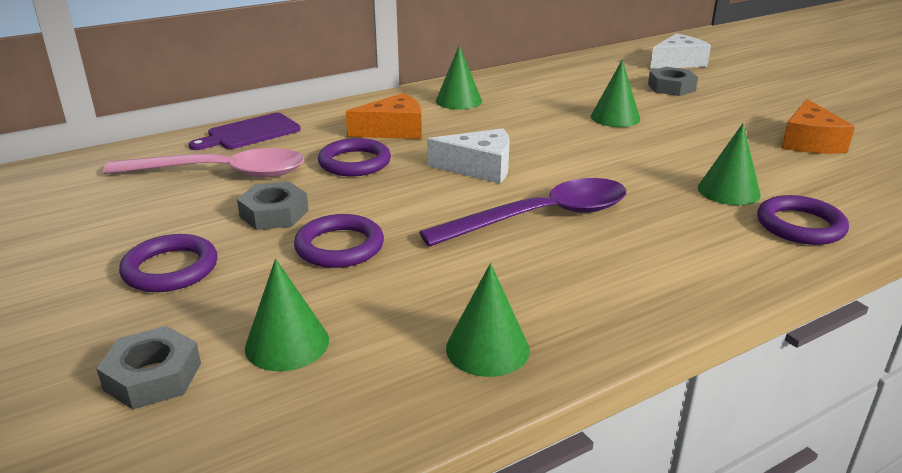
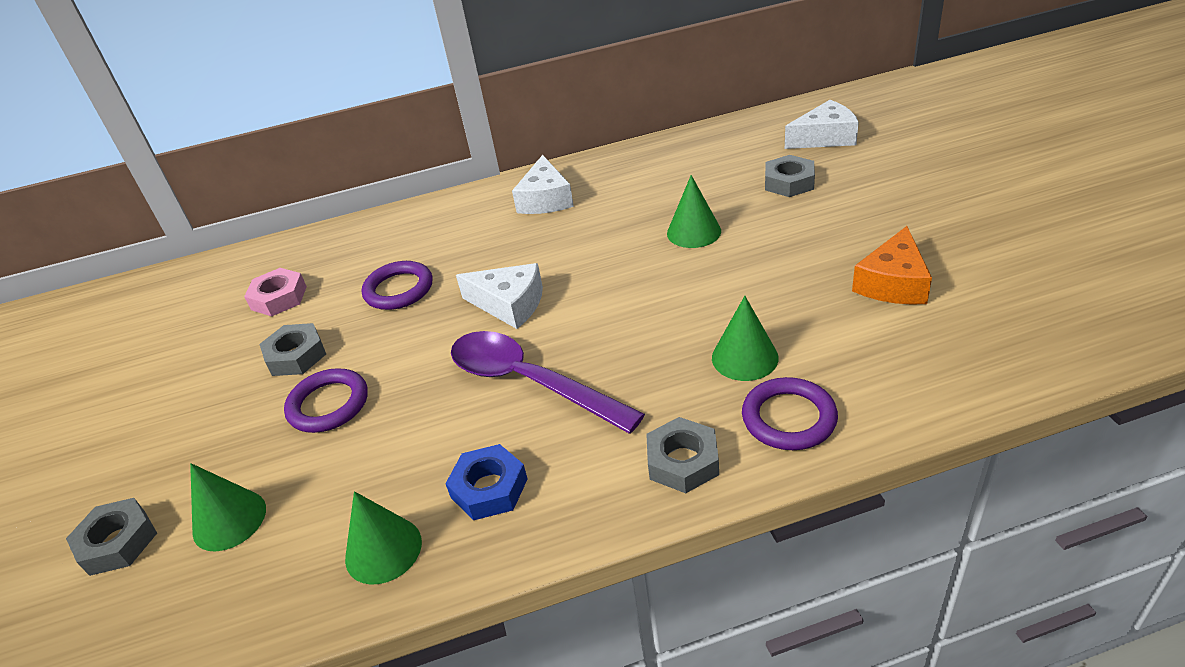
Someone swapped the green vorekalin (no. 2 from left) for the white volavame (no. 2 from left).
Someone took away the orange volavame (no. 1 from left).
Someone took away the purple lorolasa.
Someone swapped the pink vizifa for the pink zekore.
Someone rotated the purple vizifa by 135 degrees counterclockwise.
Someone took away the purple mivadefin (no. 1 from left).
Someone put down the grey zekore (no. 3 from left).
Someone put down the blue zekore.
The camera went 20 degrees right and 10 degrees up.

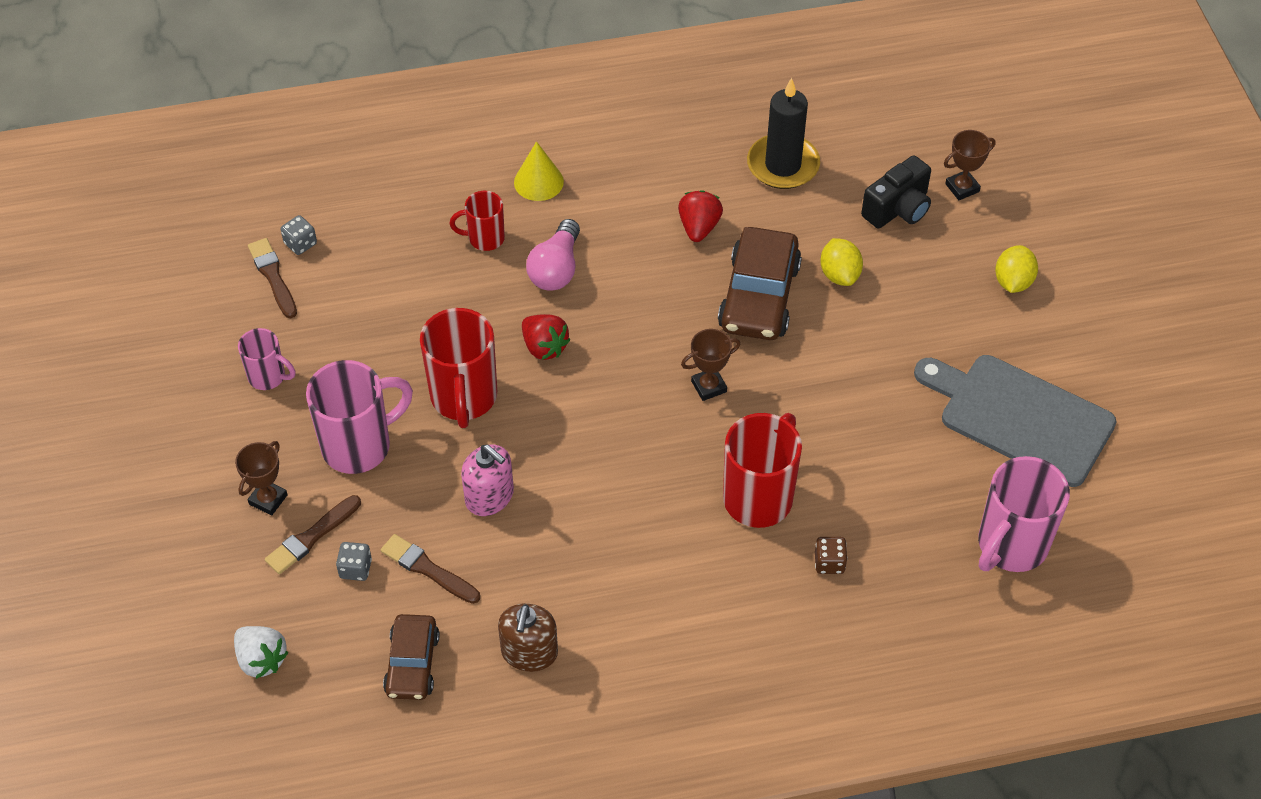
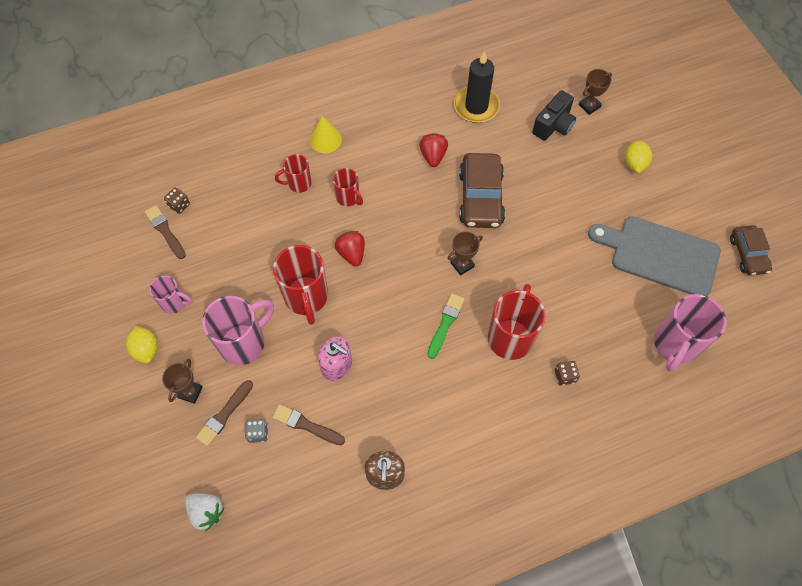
Someone repainted the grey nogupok (no. 1 from left), which became the brown nogupok (no. 1 from left).
Someone swapped the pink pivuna for the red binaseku (no. 3 from left).
Someone carried the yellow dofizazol (no. 1 from left).
Someone rotated the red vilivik (no. 1 from left) by 150 degrees counterclockwise.
Someone carried the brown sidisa (no. 1 from left in the first image).
Someone put down the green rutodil.
The camera went 10 degrees left and 10 degrees up.

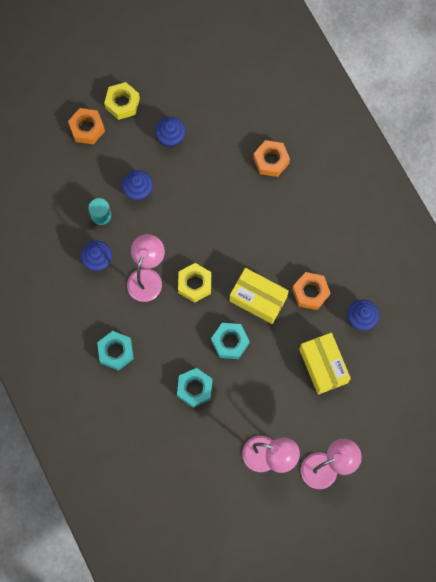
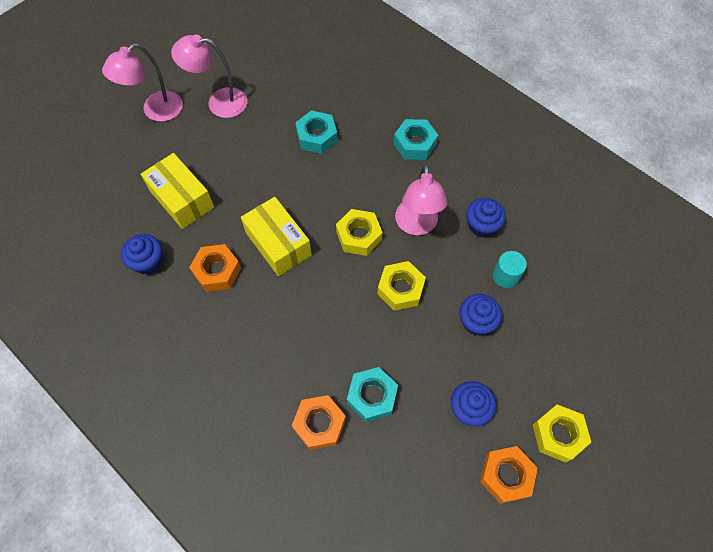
Someone carried the orange zekore (no. 1 from left in the first image).
Someone rotated the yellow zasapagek (no. 1 from left in the first image) by 45 degrees clockwise.
Someone carried the turquoise zekore (no. 3 from left in the first image).
Someone put down the yellow zekore (no. 2 from left).
The camera went 160 degrees right and 10 degrees down.

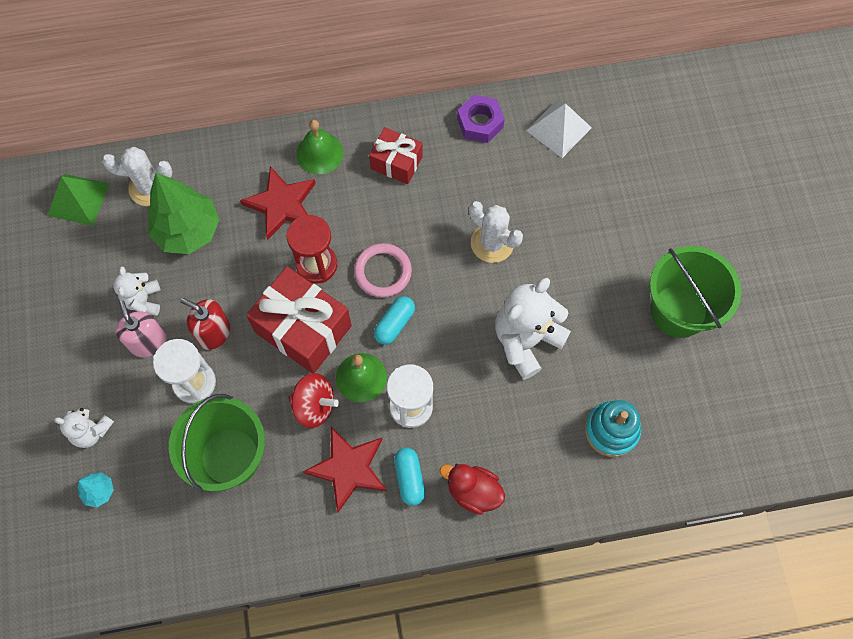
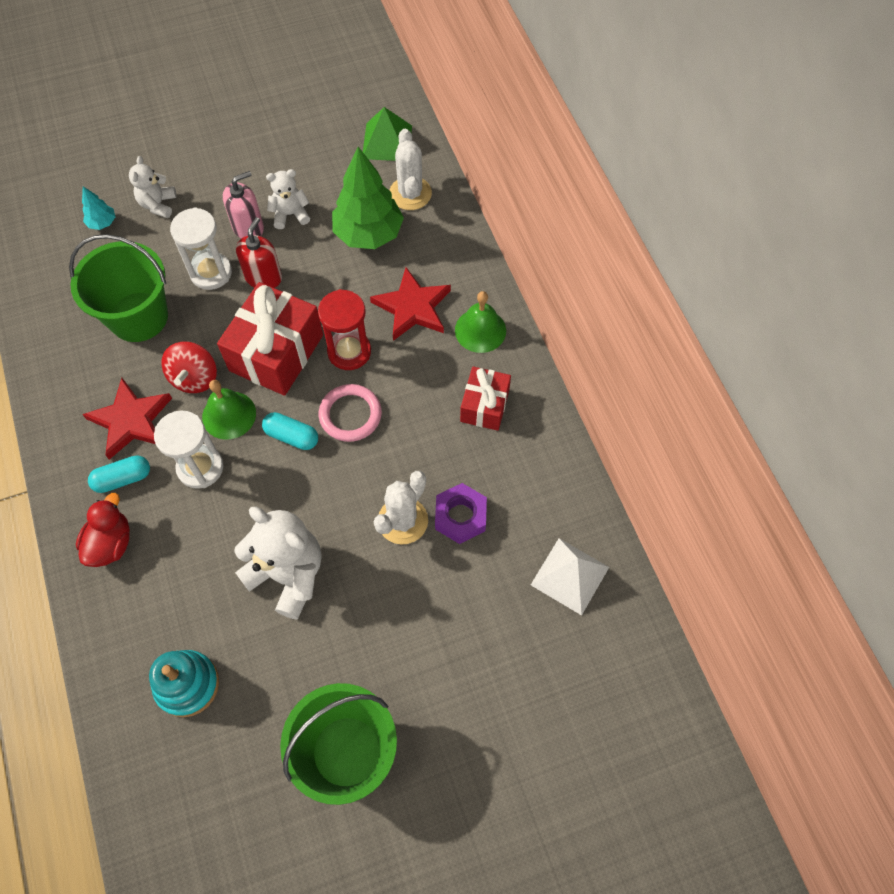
Someone carried the purple zekore.
The camera went 80 degrees right and 5 degrees down.

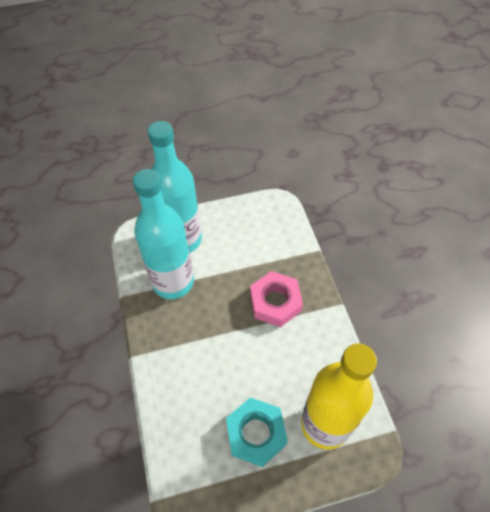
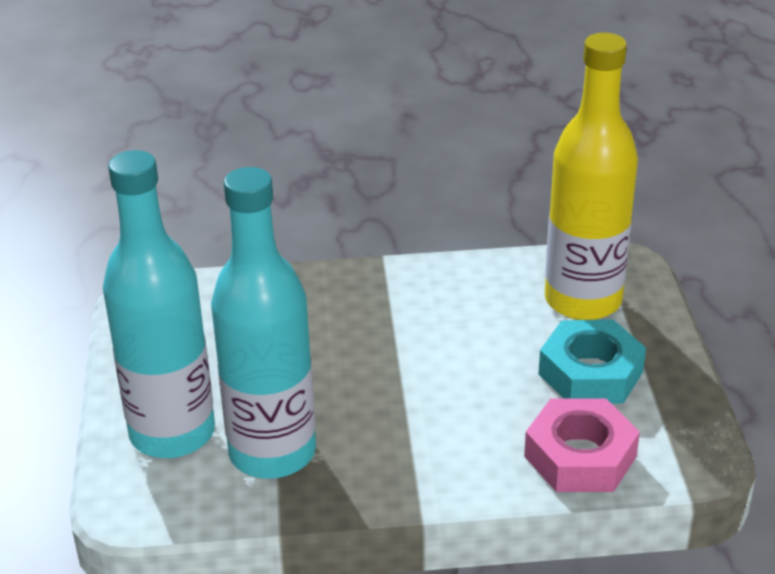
Someone carried the pink zekore.
The camera went 80 degrees left and 20 degrees down.

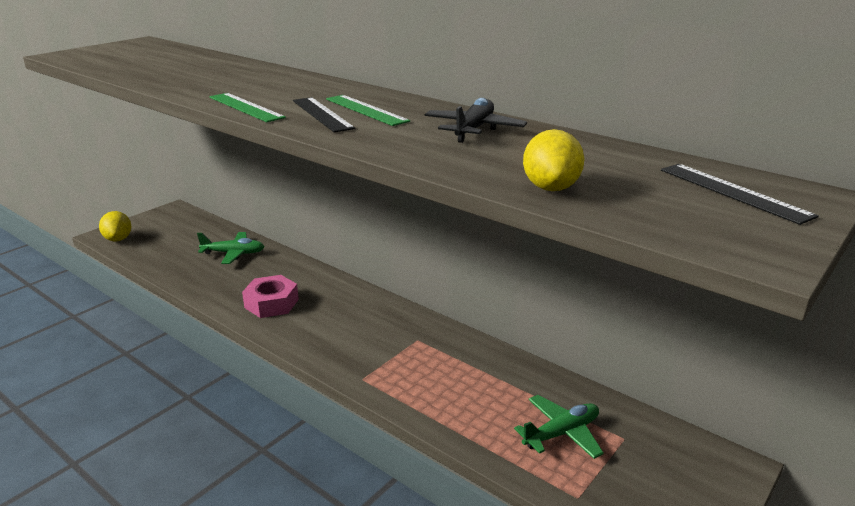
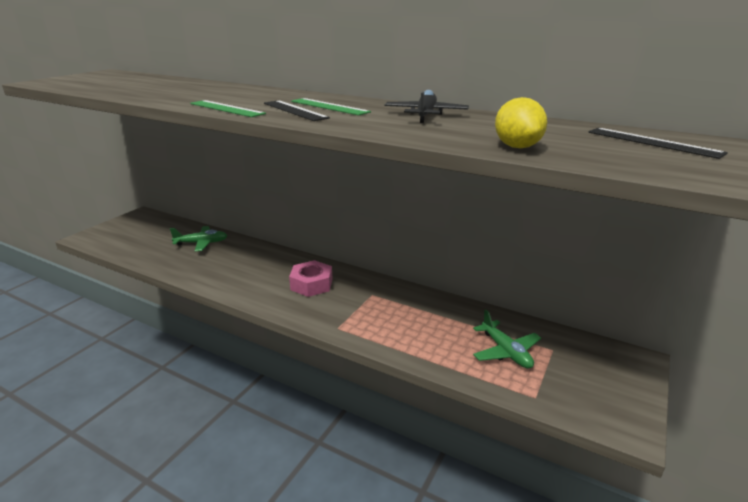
Someone took away the yellow dofizazol (no. 1 from left).
Someone carried the pink zekore.
Someone rotated the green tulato (no. 2 from left) by 105 degrees clockwise.
The camera went 10 degrees left and 0 degrees up.

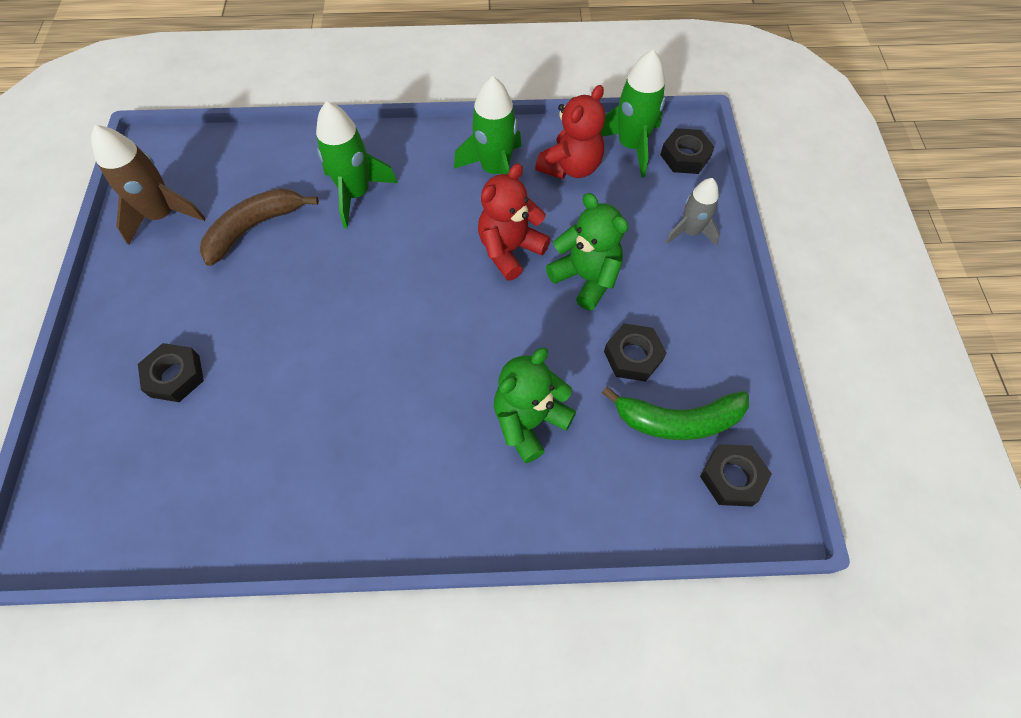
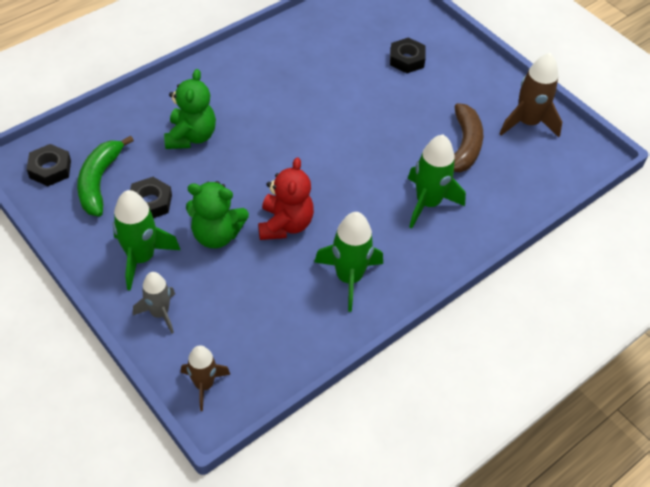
Someone carried the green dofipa (no. 3 from left in the first image).
Someone took away the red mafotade (no. 2 from left).
Someone swapped the black zekore (no. 3 from left) for the brown dofipa (no. 1 from left).
Someone rotated the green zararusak by 45 degrees counterclockwise.
The camera went 140 degrees right and 10 degrees down.

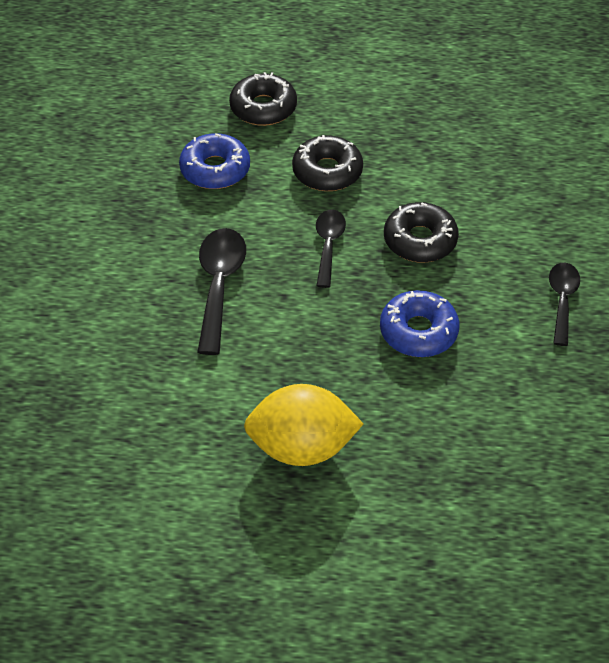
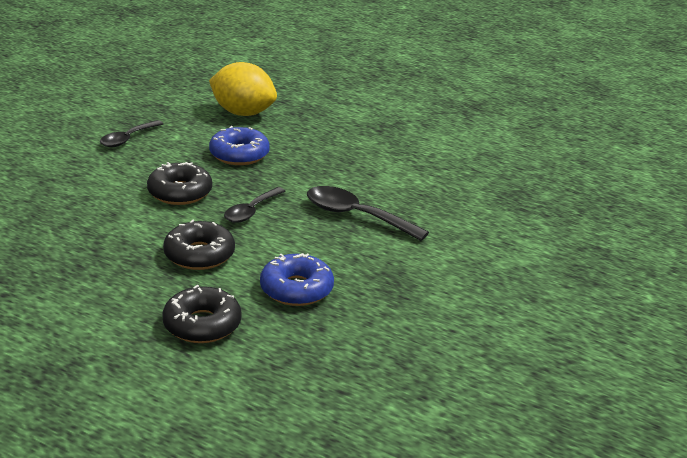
Someone rotated the black vizifa (no. 1 from left in the first image) by 90 degrees clockwise.
Someone carried the yellow dofizazol.
The camera went 155 degrees left and 20 degrees down.

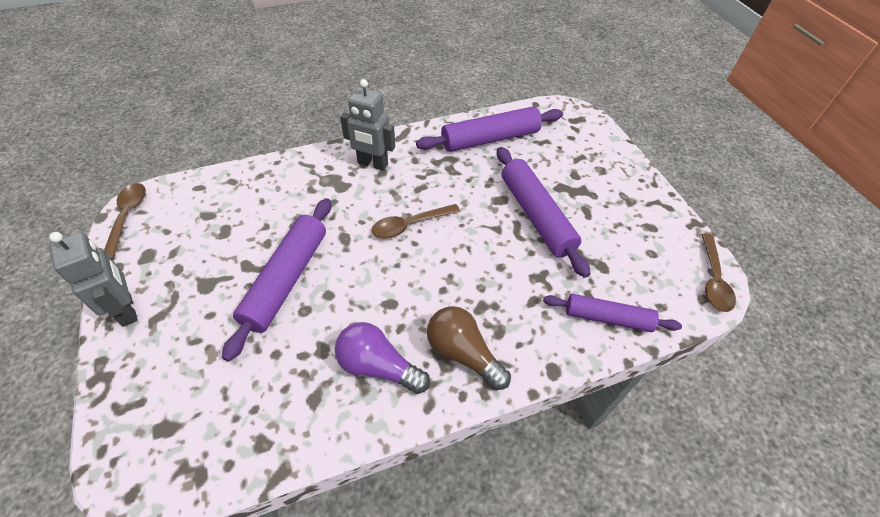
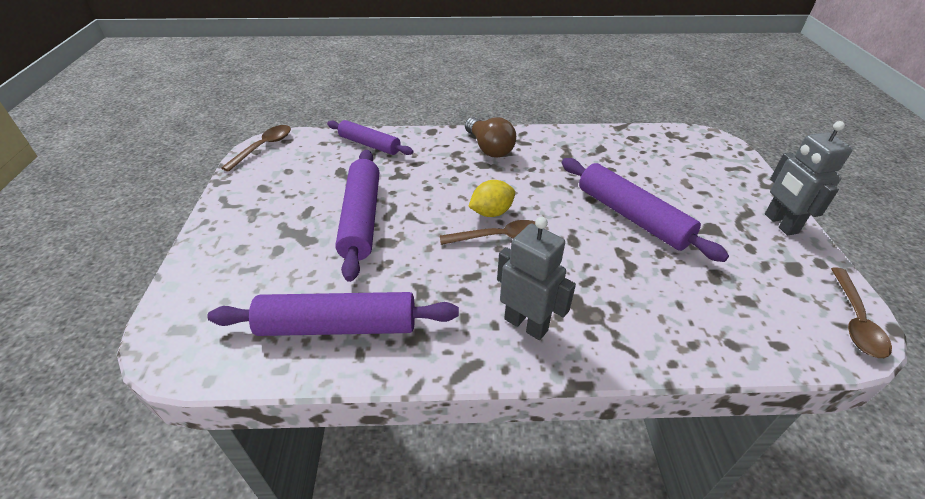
Someone rotated the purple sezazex (no. 1 from left in the first image) by 75 degrees counterclockwise.
Someone took away the purple pivuna.
Someone put down the yellow dofizazol.
The camera went 160 degrees left and 10 degrees down.

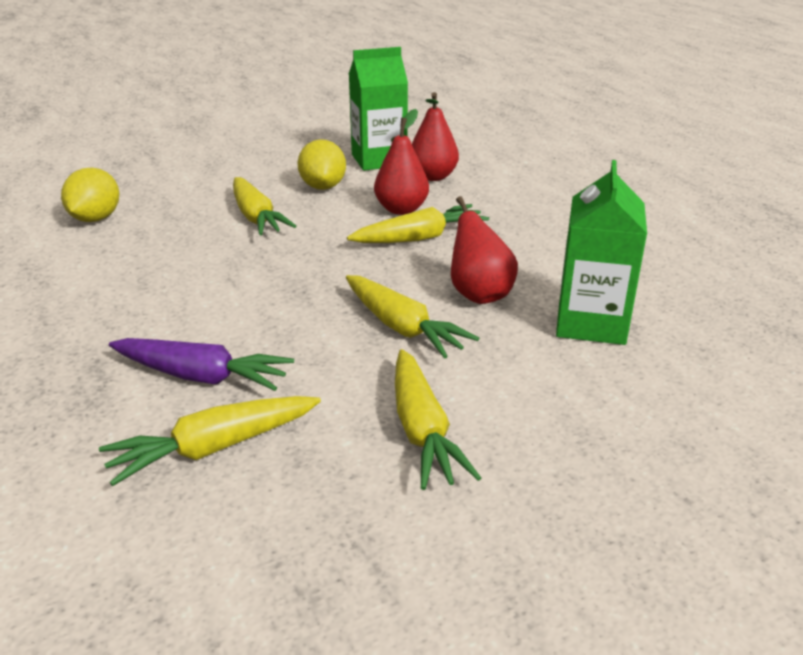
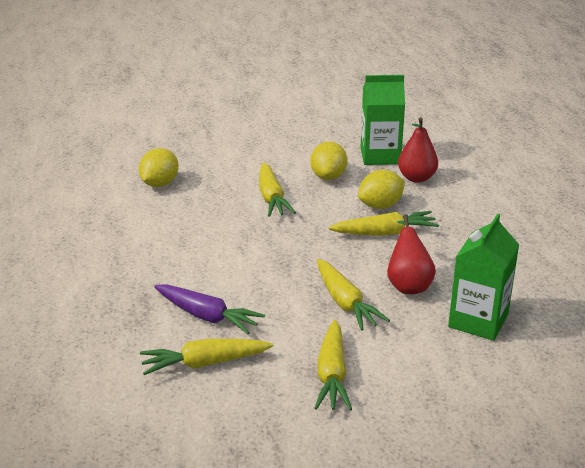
Someone swapped the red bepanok (no. 1 from left) for the yellow dofizazol (no. 3 from left).
The camera went 15 degrees right and 0 degrees up.

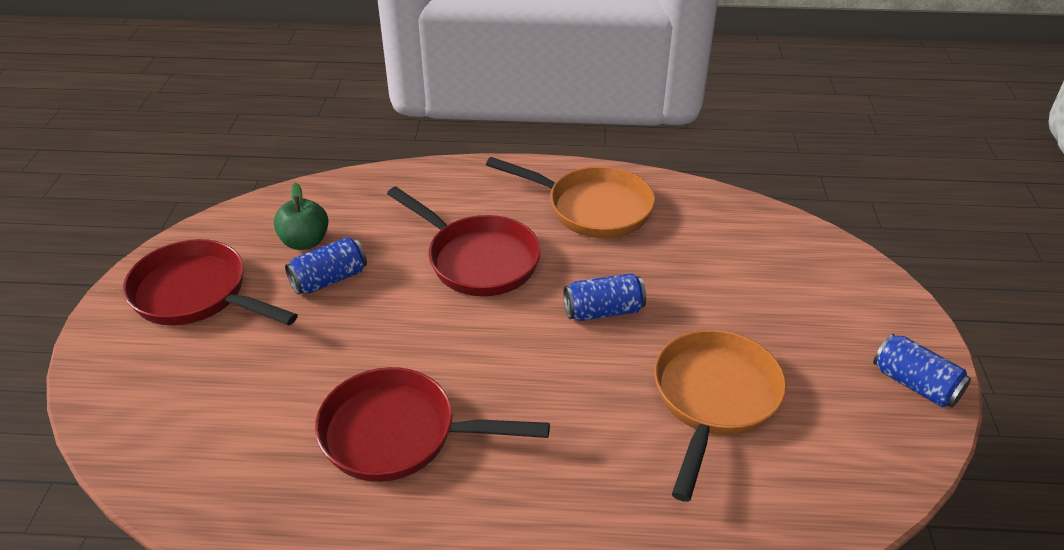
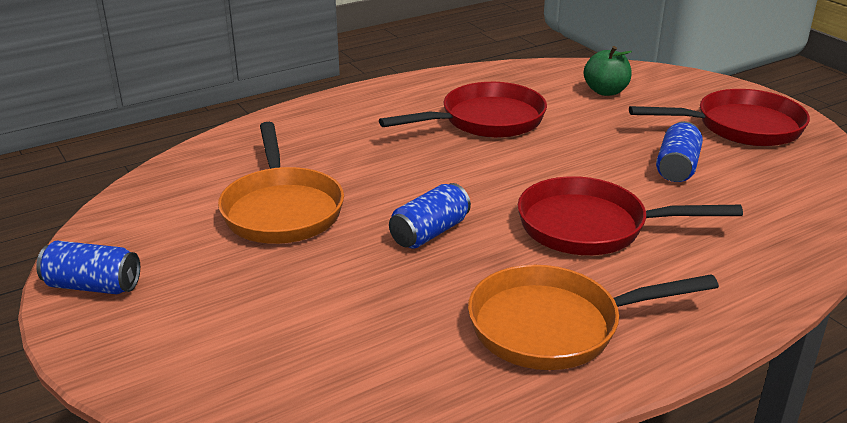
Someone carried the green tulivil.
The camera went 145 degrees right and 10 degrees down.

